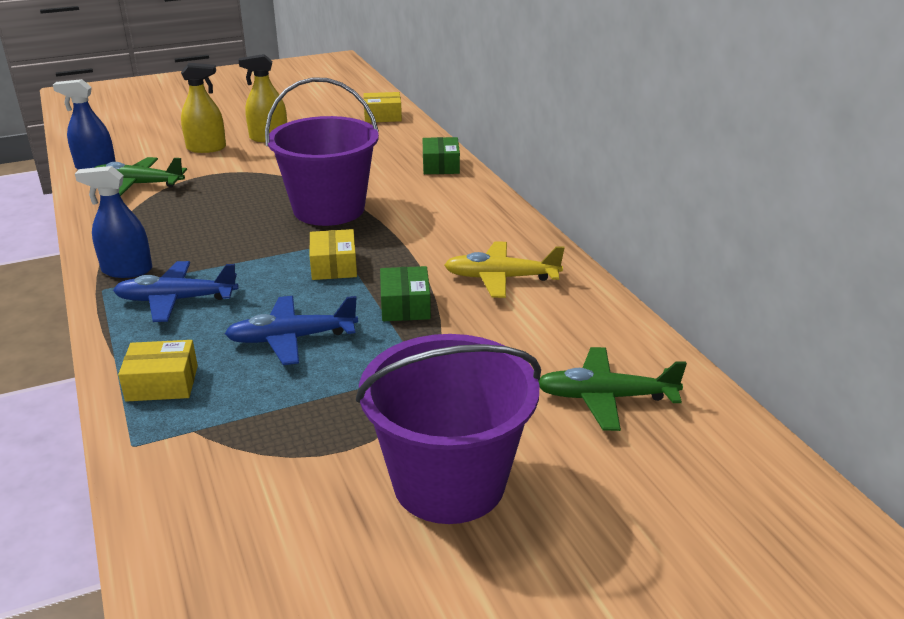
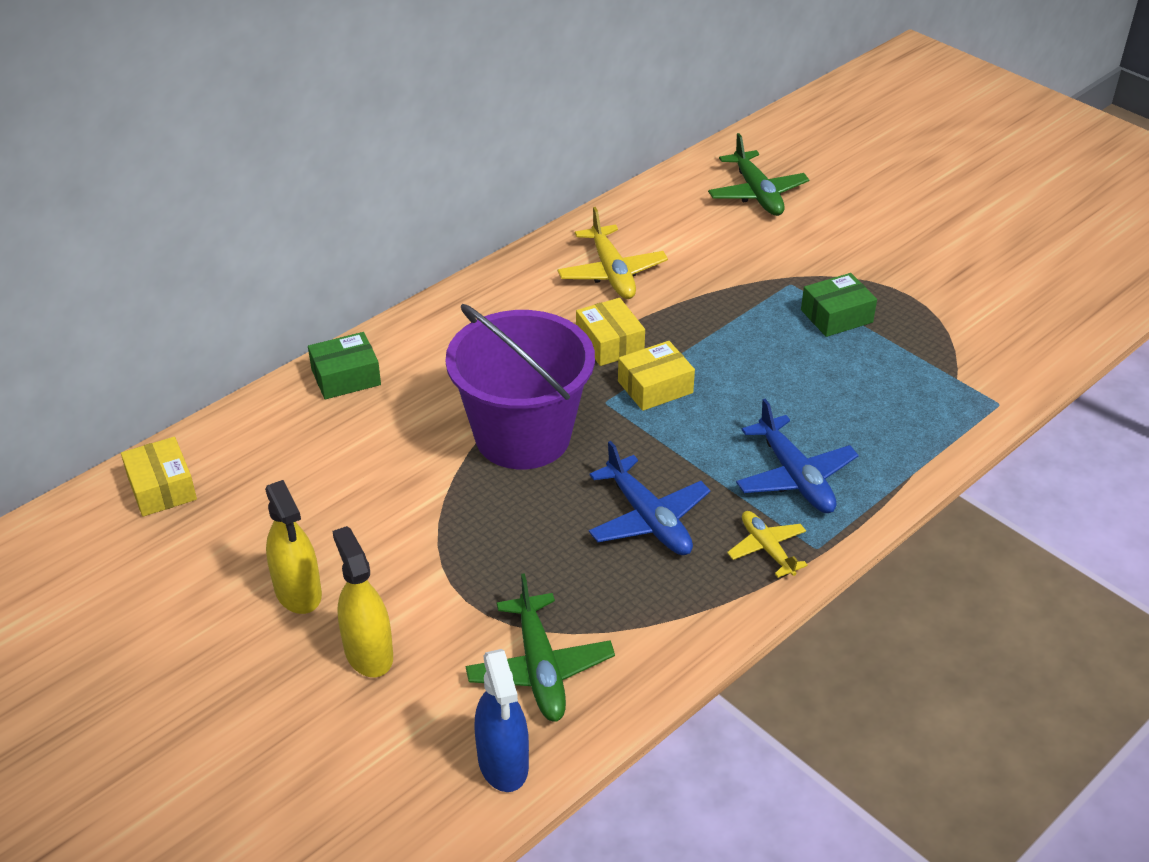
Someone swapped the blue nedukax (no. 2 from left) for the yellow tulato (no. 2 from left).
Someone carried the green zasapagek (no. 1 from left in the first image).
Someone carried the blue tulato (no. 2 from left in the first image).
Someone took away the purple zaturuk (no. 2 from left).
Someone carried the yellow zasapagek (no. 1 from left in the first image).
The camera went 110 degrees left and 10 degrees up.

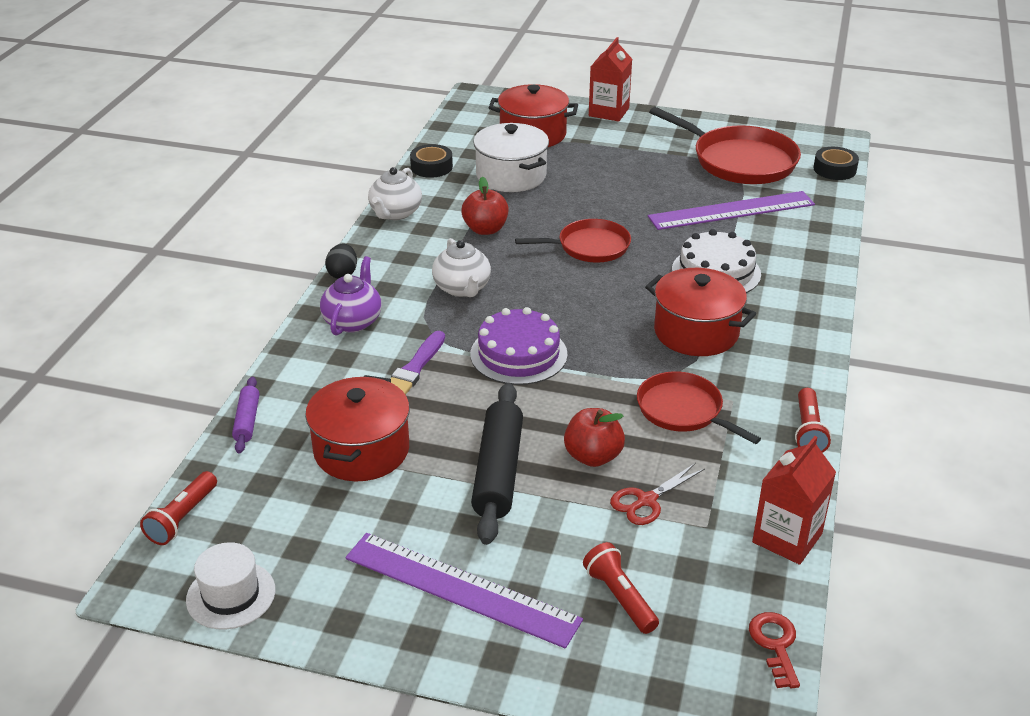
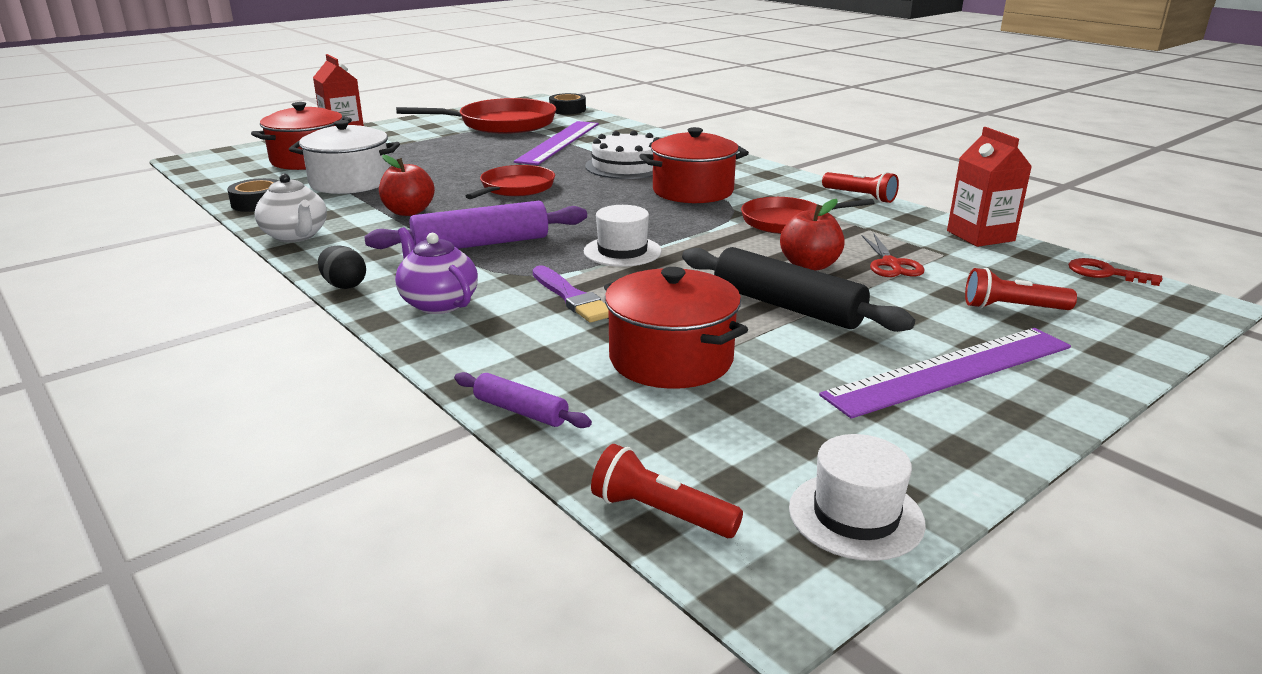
Someone swapped the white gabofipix (no. 2 from left) for the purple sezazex (no. 1 from left).
Someone swapped the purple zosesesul for the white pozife (no. 1 from left).
Someone rotated the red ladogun (no. 1 from left) by 150 degrees clockwise.
The camera went 55 degrees left and 10 degrees down.

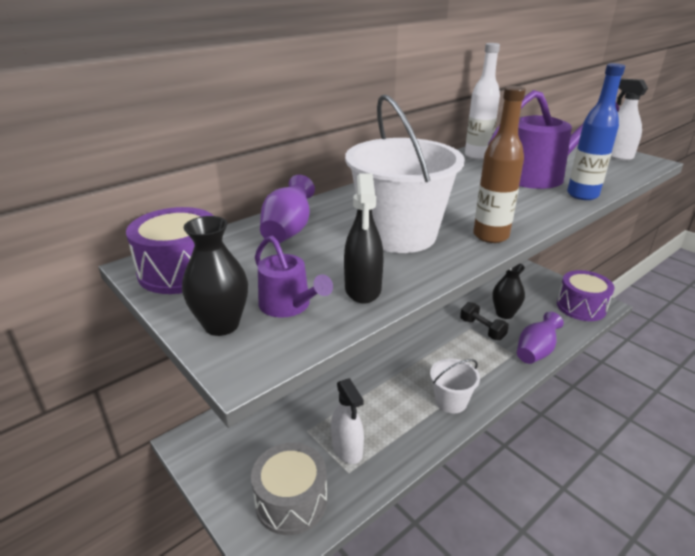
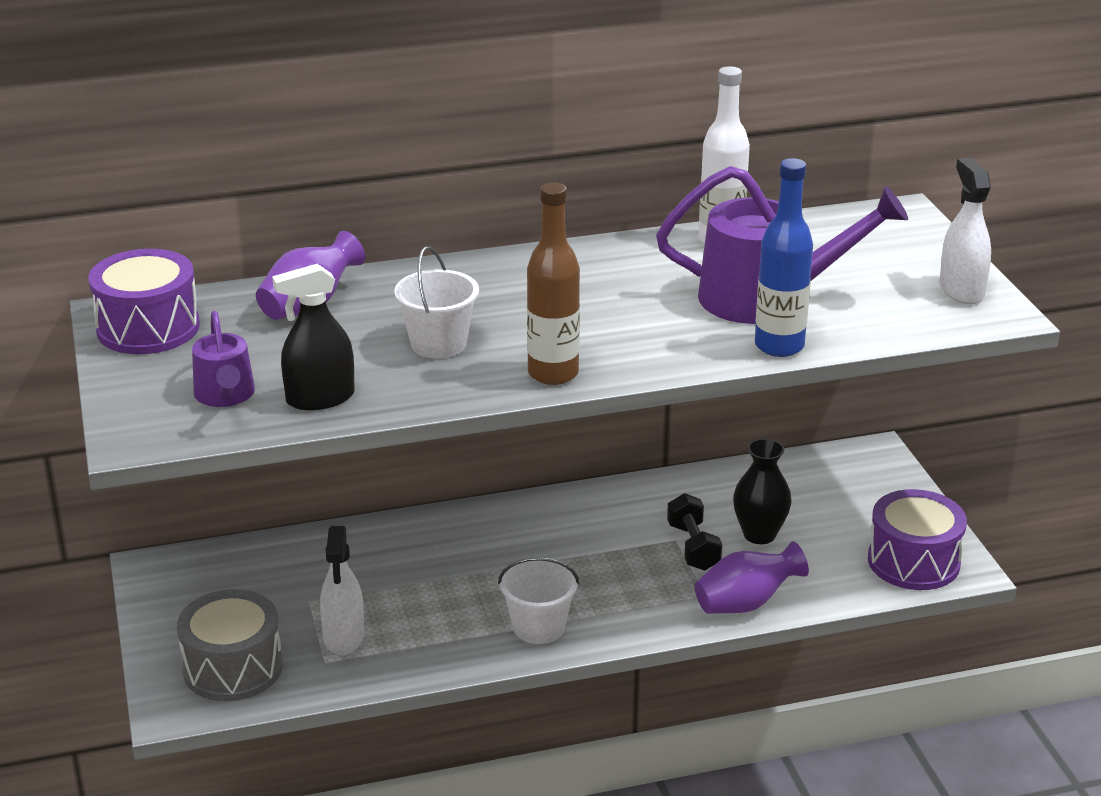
Someone scaled the white zaturuk (no. 1 from left) by 0.54.
Someone rotated the black nedukax by 45 degrees clockwise.
Someone took away the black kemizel (no. 1 from left).
The camera went 25 degrees right and 0 degrees up.

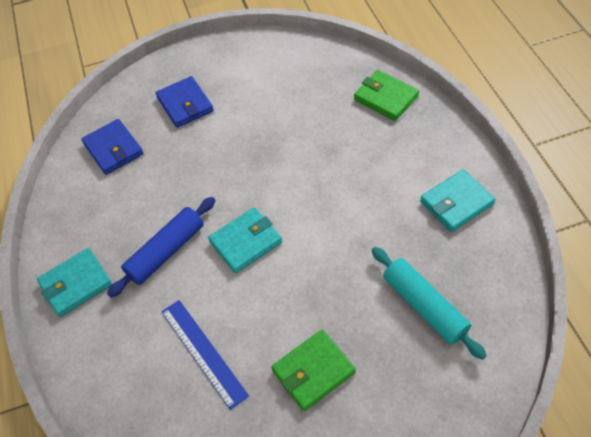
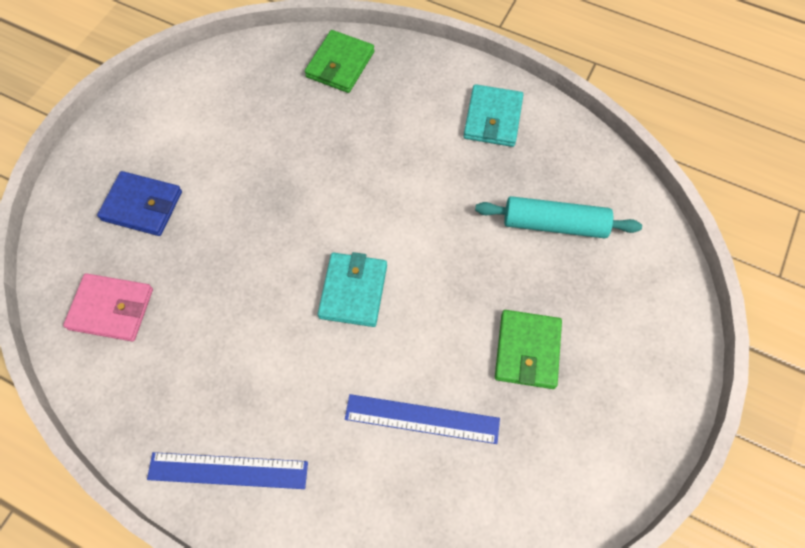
Someone rotated the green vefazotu (no. 2 from left in the first image) by 60 degrees counterclockwise.
Someone repainted the blue vefazotu (no. 1 from left), which became the pink vefazotu.
Someone took away the blue sezazex.
Someone swapped the turquoise vefazotu (no. 1 from left) for the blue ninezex (no. 1 from left).
The camera went 50 degrees left and 10 degrees up.

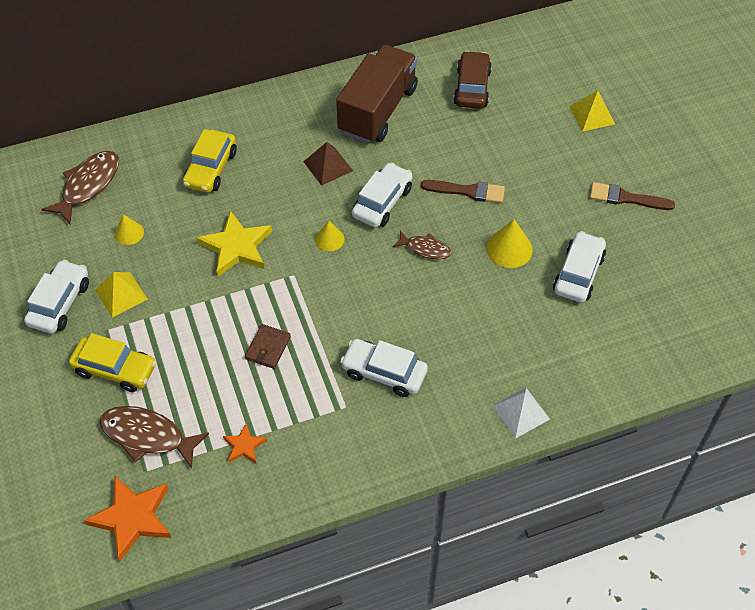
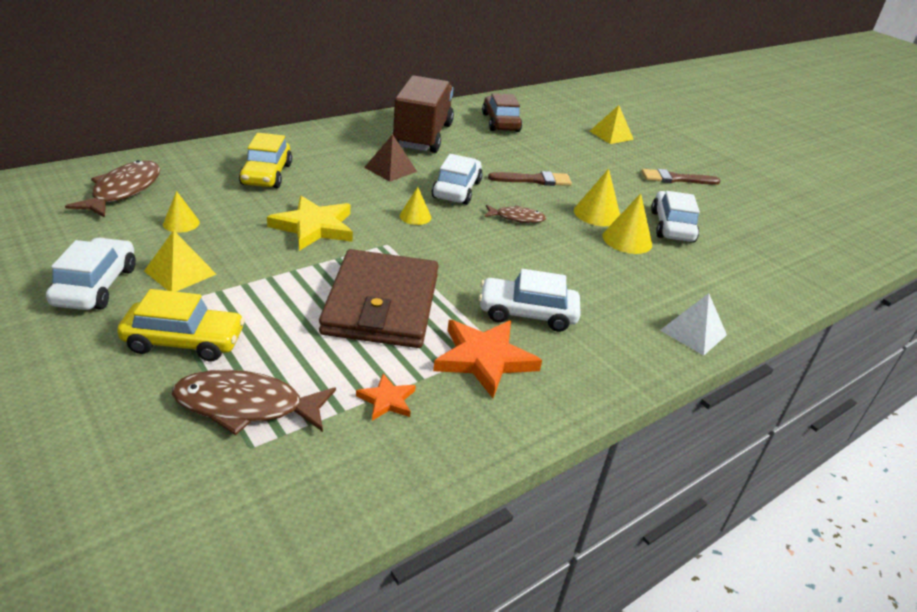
Someone scaled the brown vefazotu by 2.44.
Someone carried the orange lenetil (no. 1 from left in the first image).
Someone put down the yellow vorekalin (no. 4 from left).
The camera went 20 degrees left and 20 degrees down.

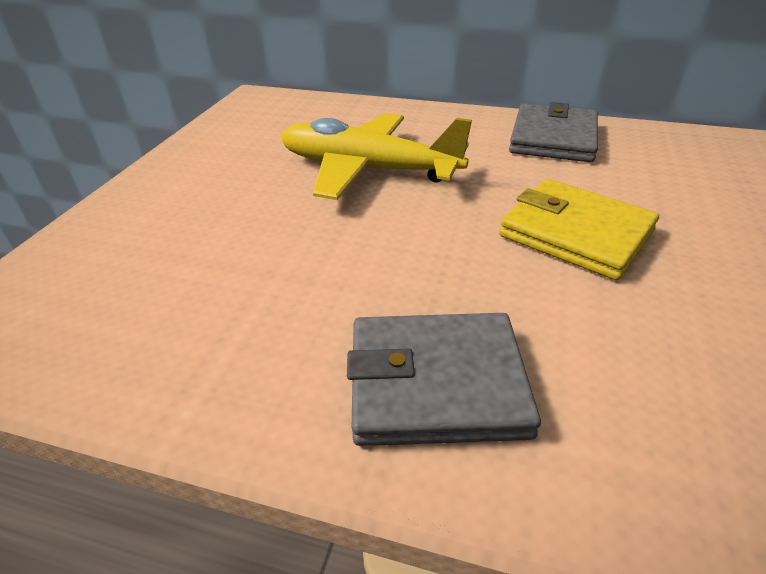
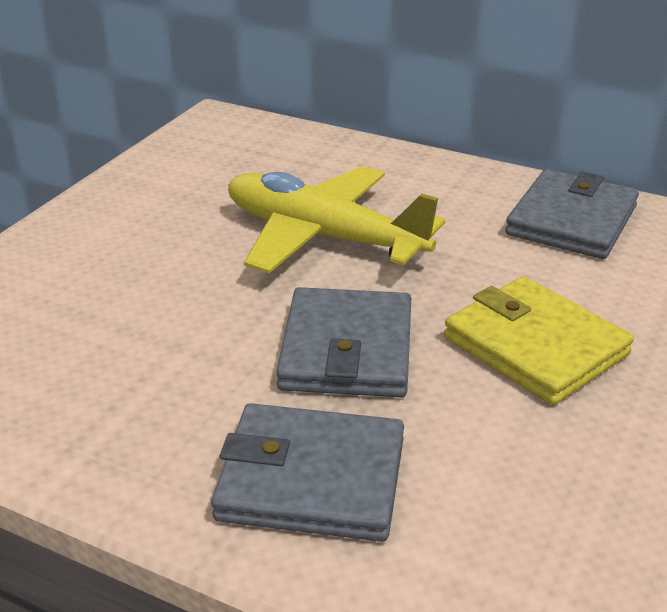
Someone put down the grey vefazotu (no. 2 from left).
The camera went 10 degrees right and 5 degrees down.

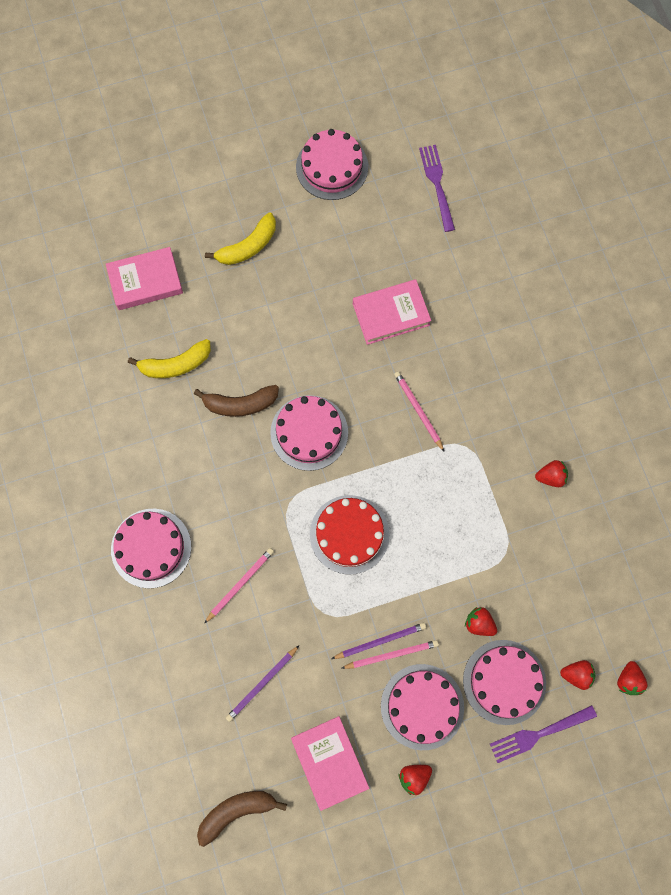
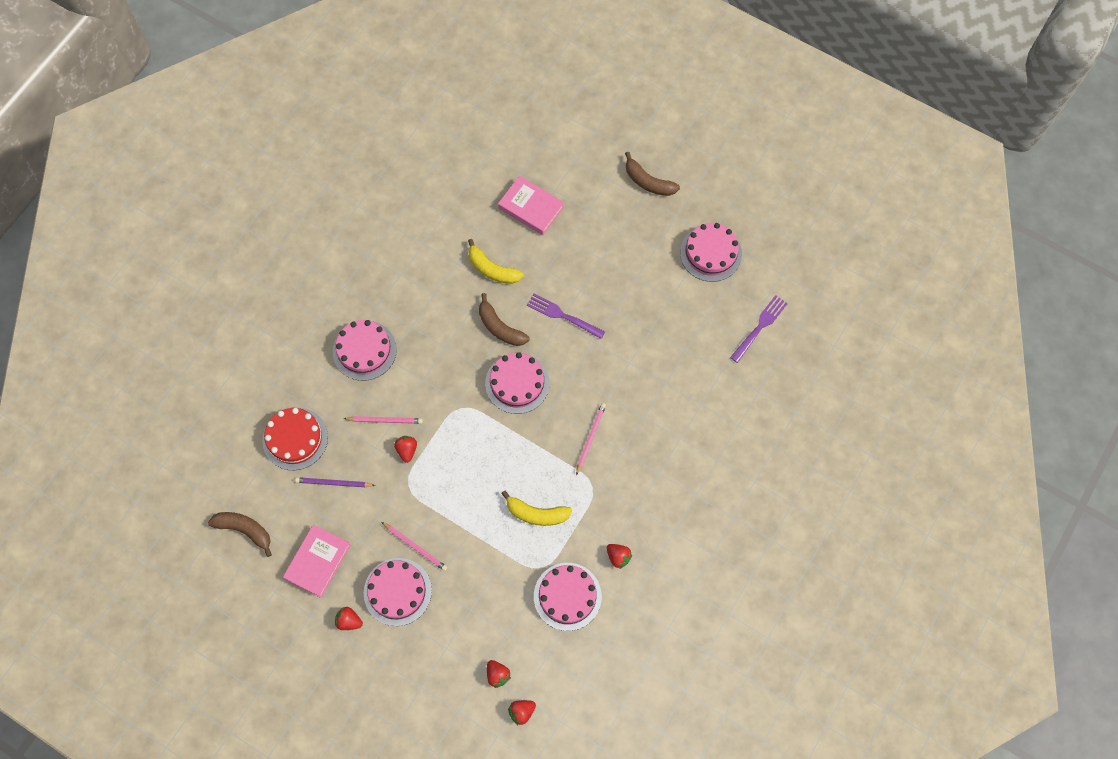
Someone carried the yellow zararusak (no. 2 from left).
Someone took away the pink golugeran (no. 3 from left).
Someone carried the red zosesesul.
Someone carried the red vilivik (no. 2 from left).
Someone took away the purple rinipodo (no. 2 from left).
Someone carried the pink zosesesul (no. 5 from left in the first image).
Someone carried the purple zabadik (no. 2 from left in the first image).
Someone put down the brown zararusak (no. 3 from left).
The camera went 50 degrees right and 5 degrees down.

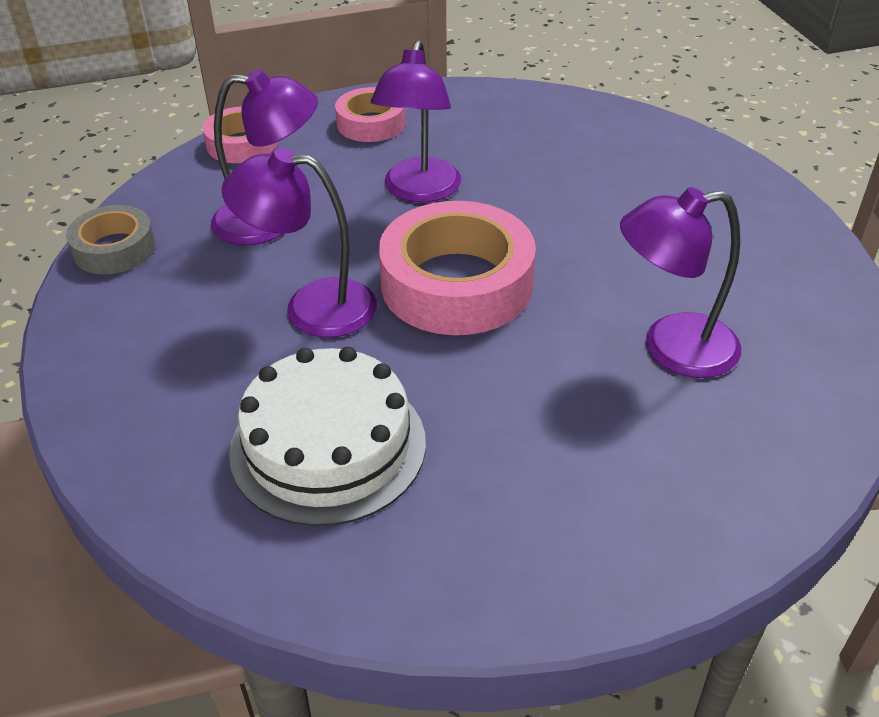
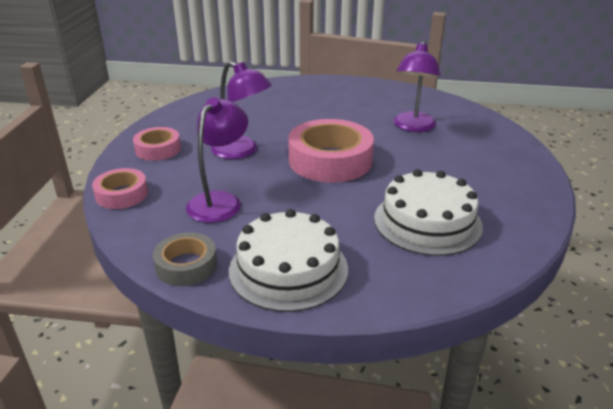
Someone took away the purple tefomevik (no. 2 from left).
Someone put down the white zosesesul (no. 1 from left).
The camera went 65 degrees left and 10 degrees down.

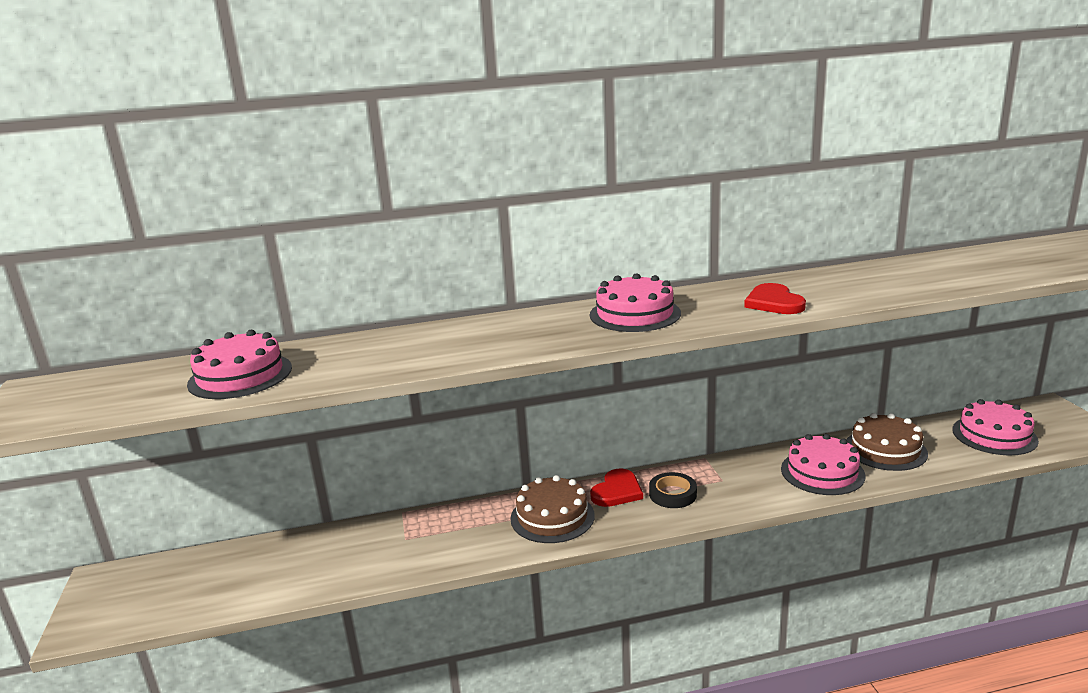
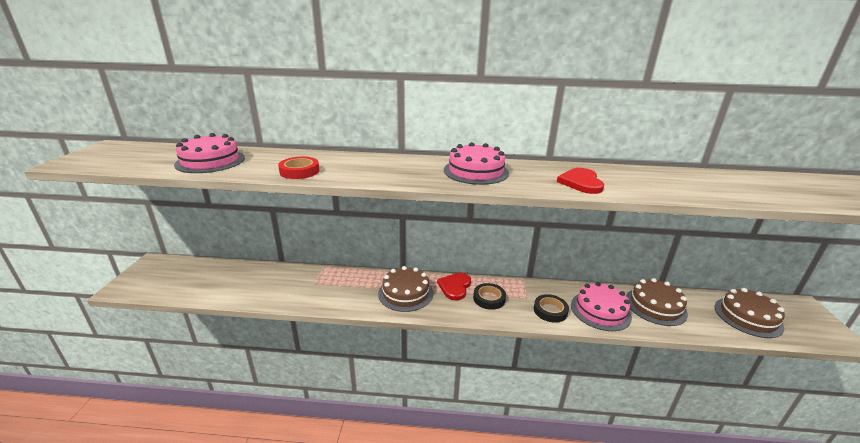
Someone repainted the pink zosesesul (no. 4 from left), which became the brown zosesesul (no. 3 from left).
Someone rotated the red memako (no. 1 from left) by 150 degrees clockwise.
Someone put down the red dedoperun.
Someone put down the black dedoperun (no. 2 from left).
The camera went 15 degrees right and 5 degrees up.

